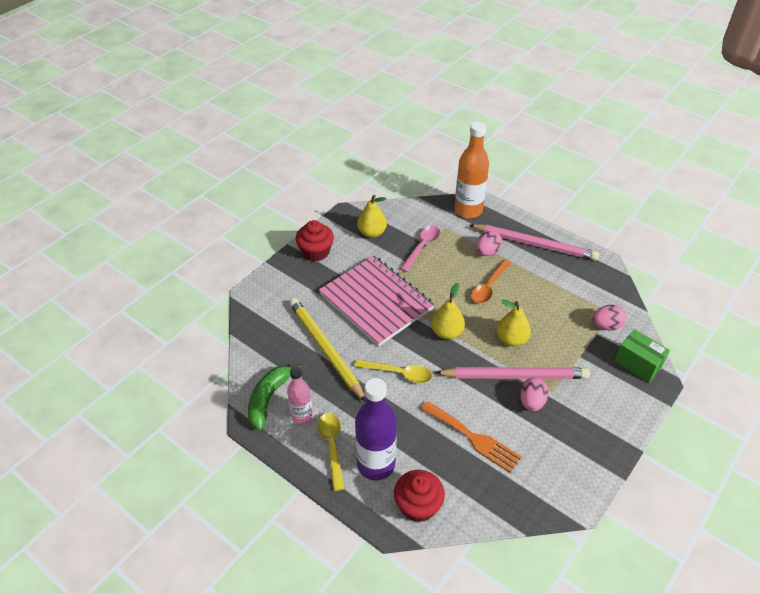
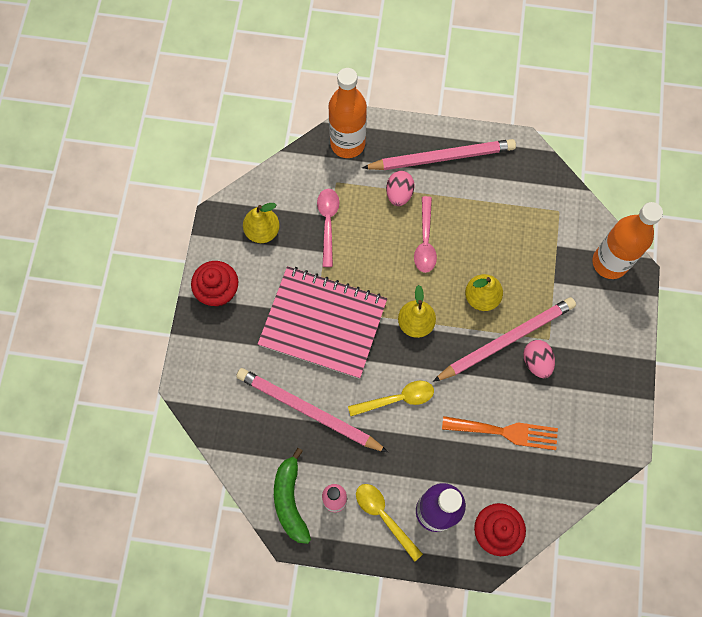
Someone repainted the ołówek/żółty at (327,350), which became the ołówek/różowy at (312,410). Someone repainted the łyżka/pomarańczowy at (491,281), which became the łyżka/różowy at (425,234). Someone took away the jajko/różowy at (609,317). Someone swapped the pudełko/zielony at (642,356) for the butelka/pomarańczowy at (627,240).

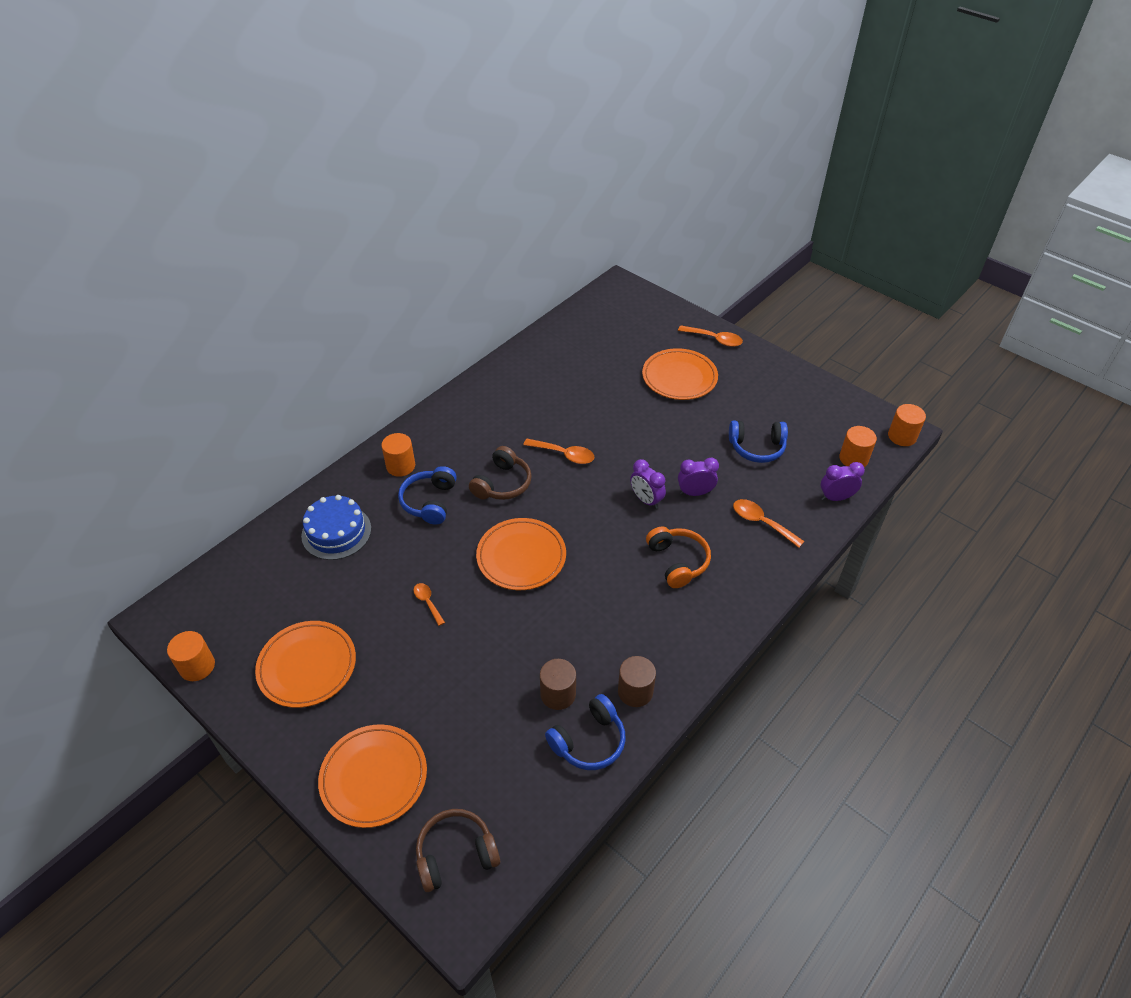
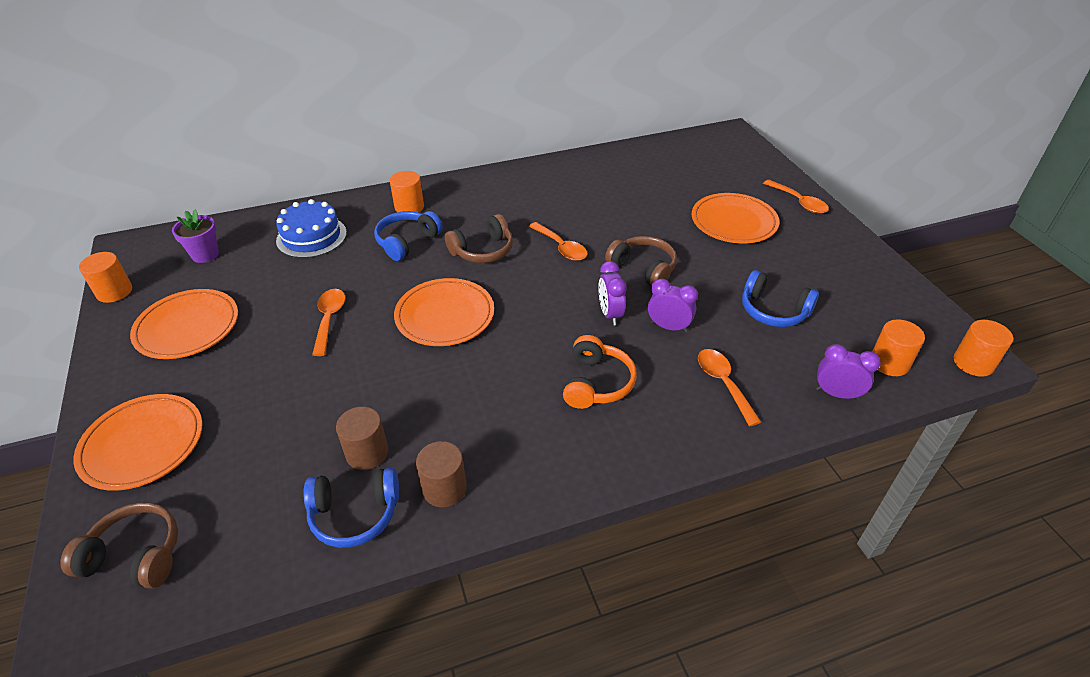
Someone scaled the łyżka/pomarańczowy at (429,604) by 1.56. Someone put down the doniczka/fioletowy at (195,236). Someone put down the słuchawki/brązowy at (641,261).

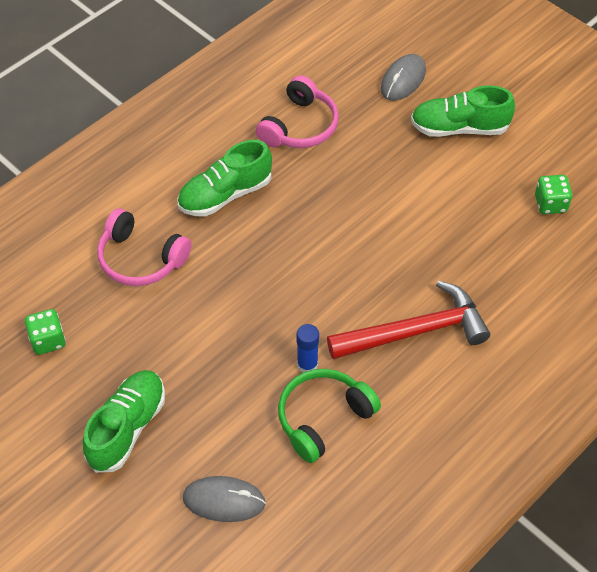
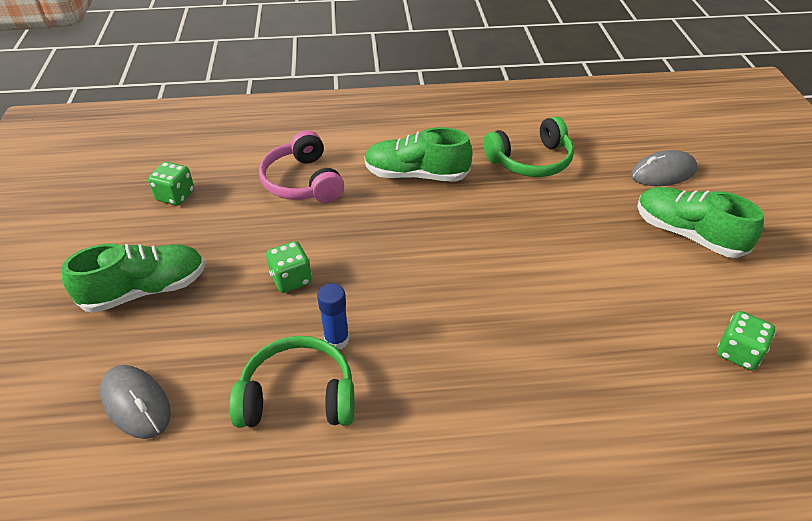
Someone repainted the słuchawki/różowy at (297,111), which became the słuchawki/zielony at (528,146). Someone took away the młotek/czerwony at (408,319). Someone put down the kostka do gry/zielony at (289,267).

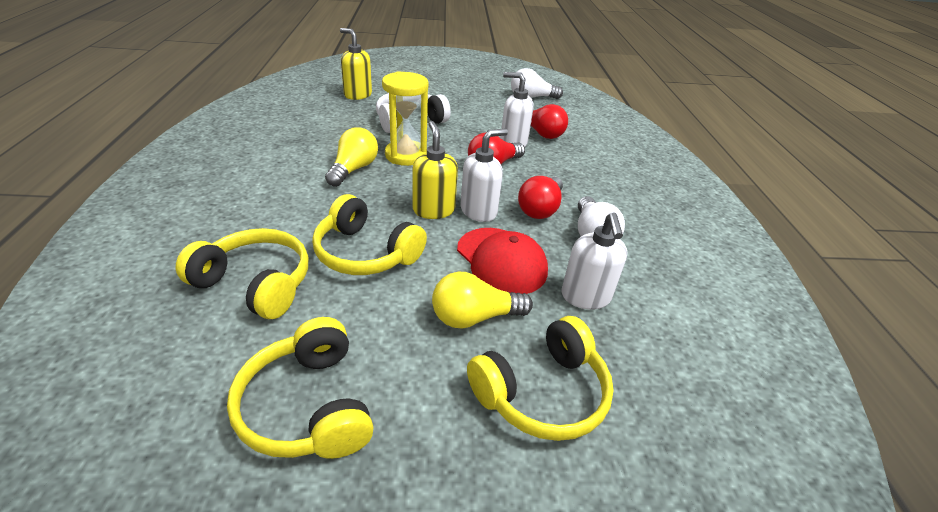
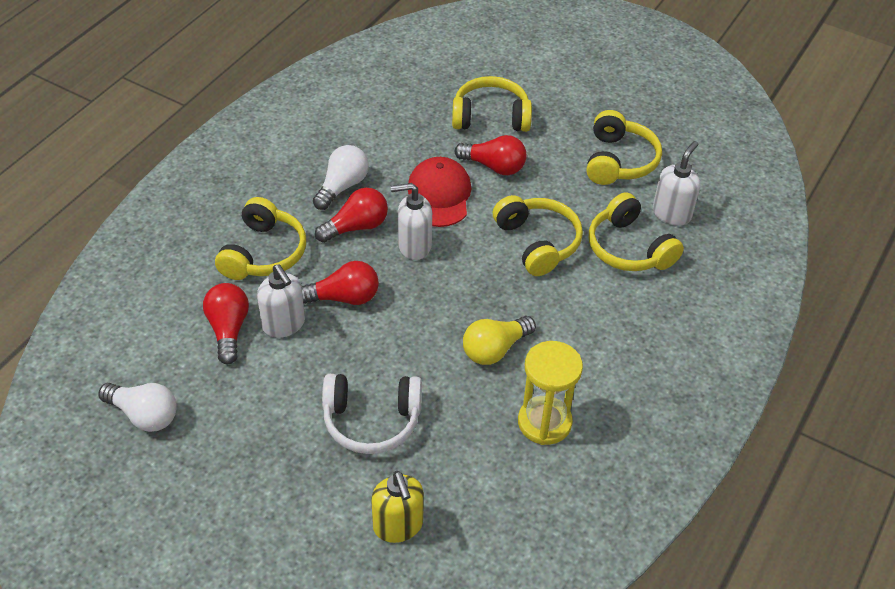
Someone carried the klepsydra/żółty from (405,118) to (550,393). Someone took away the dozownik mydła/żółty at (435,170). Someone repainted the żarówka/żółty at (482,300), which became the żarówka/czerwony at (491,155). Someone carried the dozownik mydła/biały from (595,261) to (676,183). Someone put down the słuchawki/żółty at (260,238).

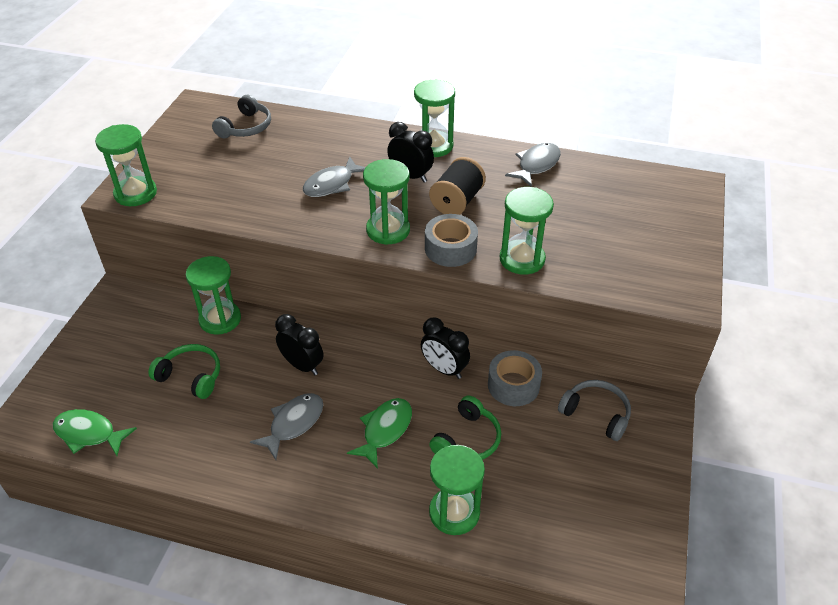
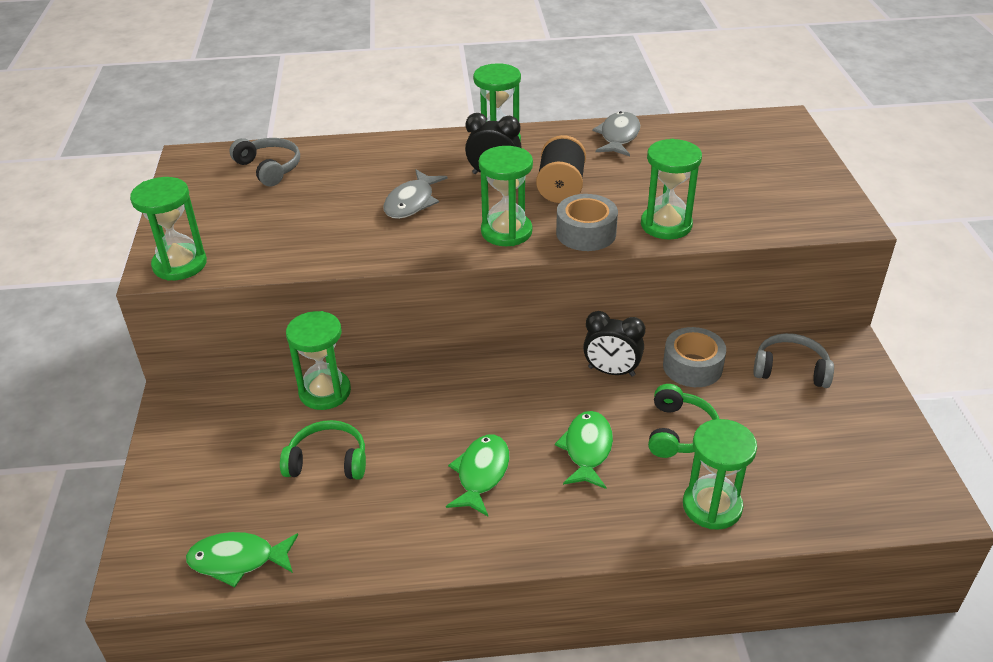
Someone rotated the słuchawki/szary at (241,116) by 45 degrees counterclockwise. Someone repainted the ryba/szary at (286,426), which became the ryba/zielony at (478,475). Someone took away the budzik/czarny at (299,344).

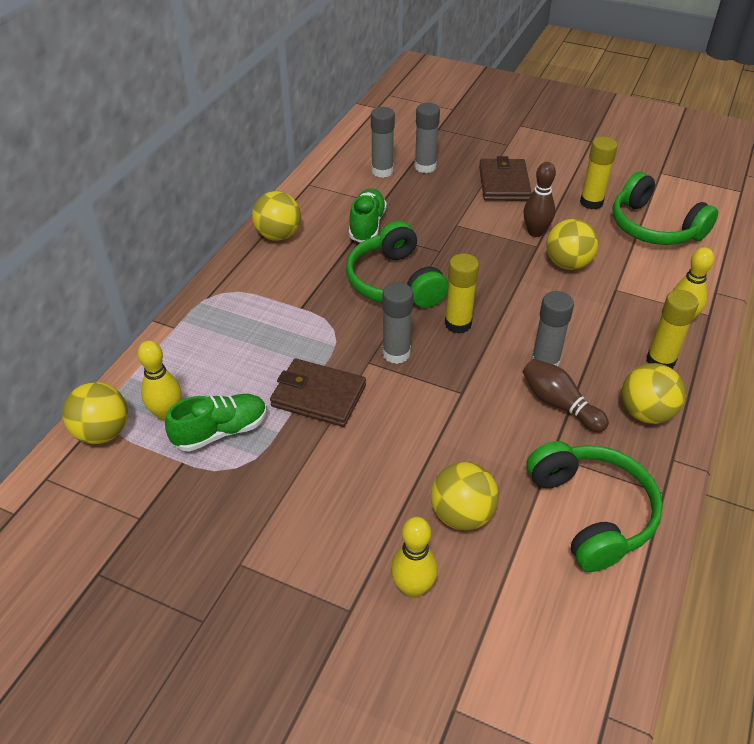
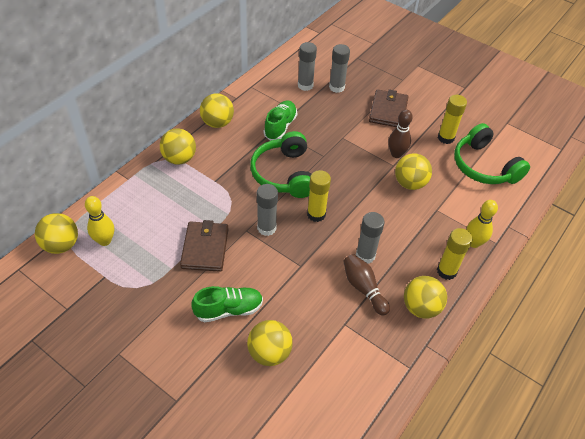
Someone carried the but/zielony from (216,423) to (227,304). Someone rotated the portfel/brązowy at (318,392) by 60 degrees clockwise. Someone took away the kręgiel/żółty at (414,557). Someone took away the słuchawki/zielony at (594,506). Someone put down the piłka/żółty at (178,146).

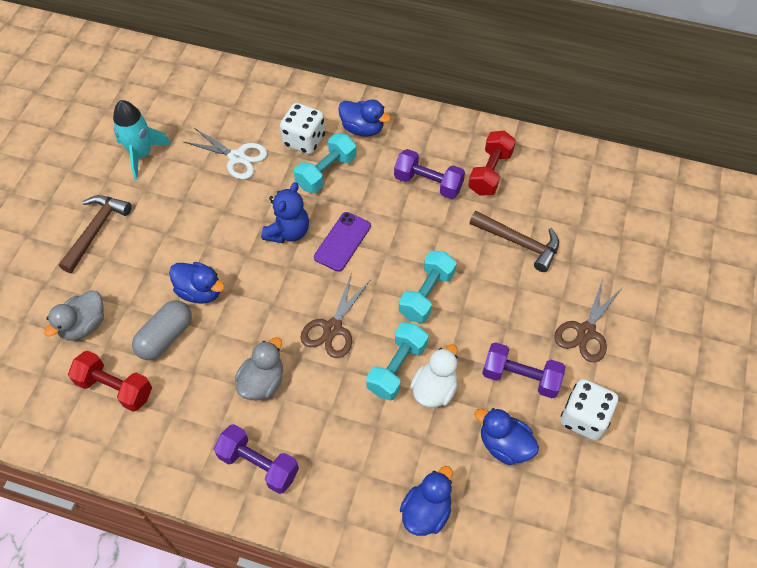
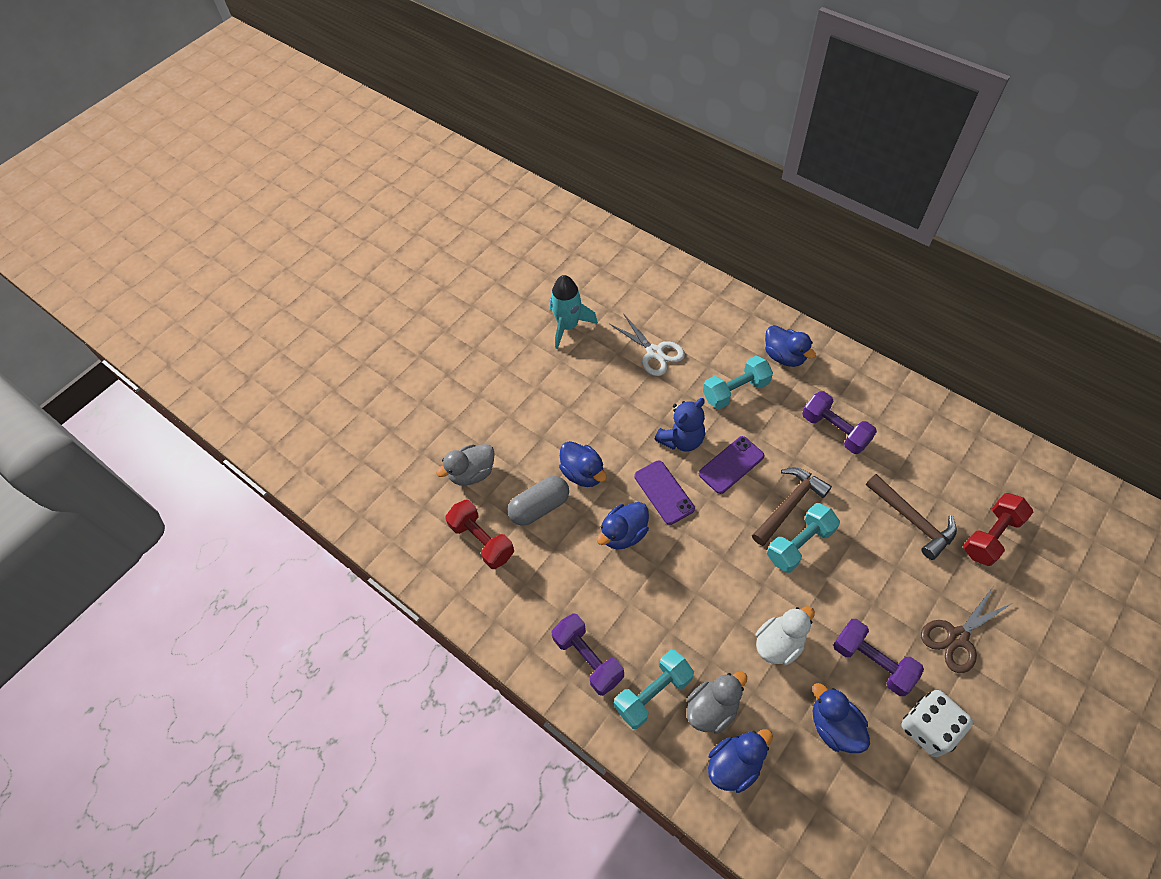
Someone carried the młotek/brązowy from (95,234) to (792,507). Someone carried the kaczka/szary from (259,368) to (717,703). Someone took away the kostka do gry/biały at (302,128). Someone took away the nożyczki/brązowy at (335,315). Someone carried the hantel/turkusowy from (397,361) to (654,689). Someone carried the hantel/czerwony from (492,163) to (998,529). Someone put down the kaczka/niebieski at (623,526). Someone put down the telefon/fioletowy at (664,492).

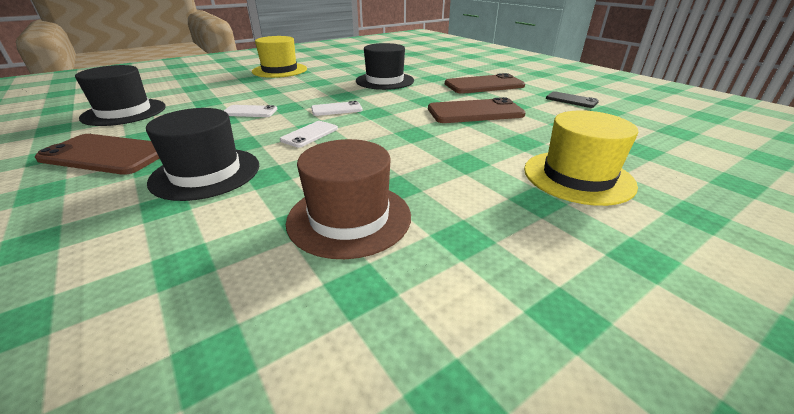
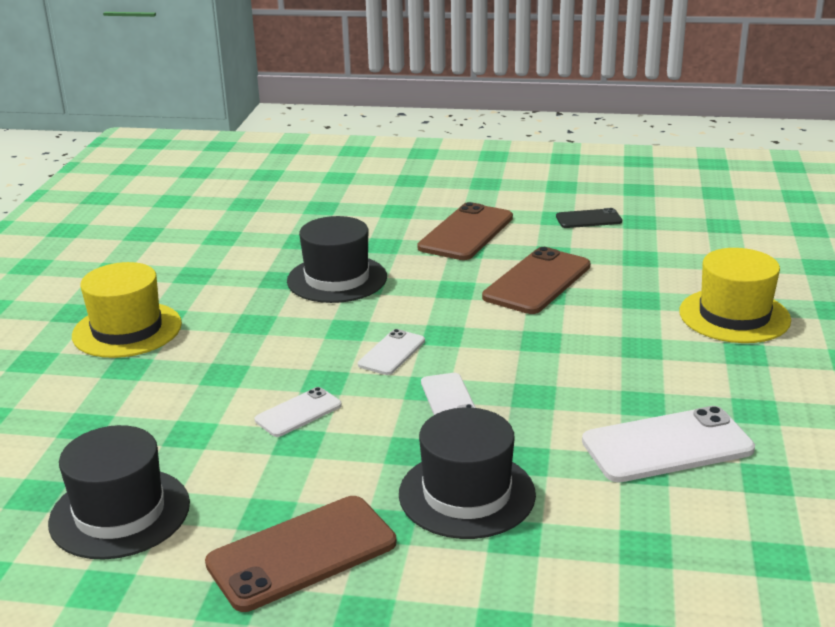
Someone swapped the kapelusz/brązowy at (348,199) for the telefon/biały at (668,444).

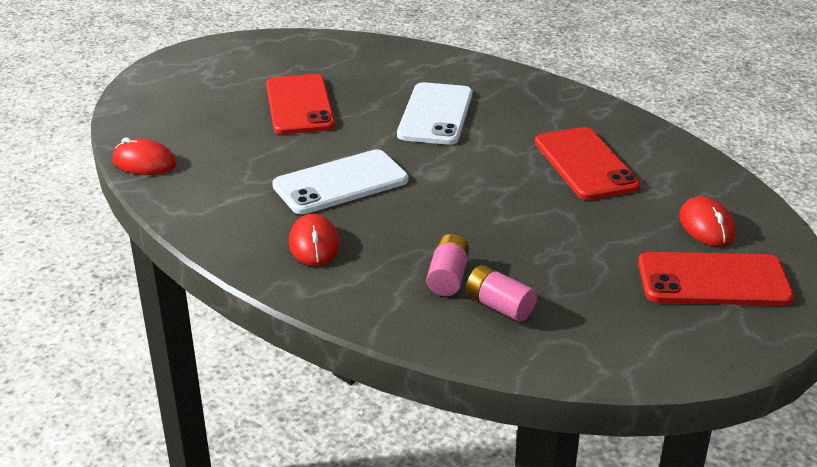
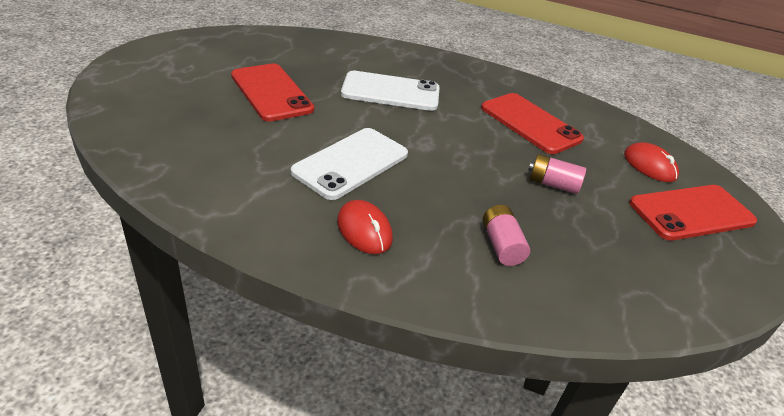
Someone took away the myszka/czerwony at (144,156). Someone rotated the telefon/biały at (434,113) by 75 degrees counterclockwise. Someone carried the bateria/różowy from (501,293) to (557,174).

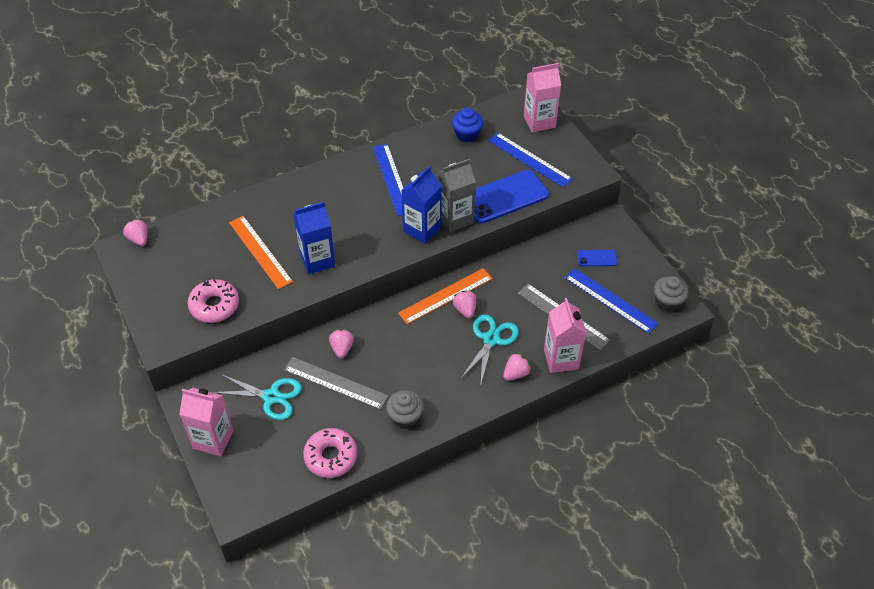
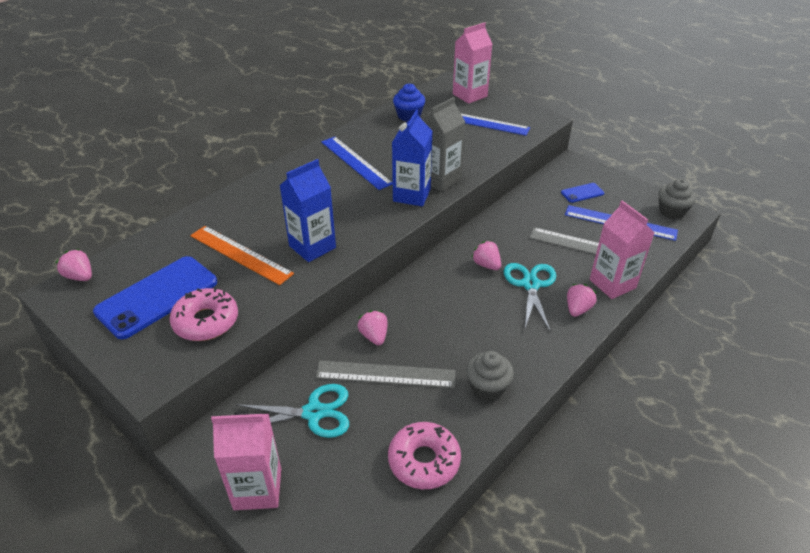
Someone took away the linijka/pomarańczowy at (445,296). Someone carried the telefon/niebieski from (511,197) to (155,297).

